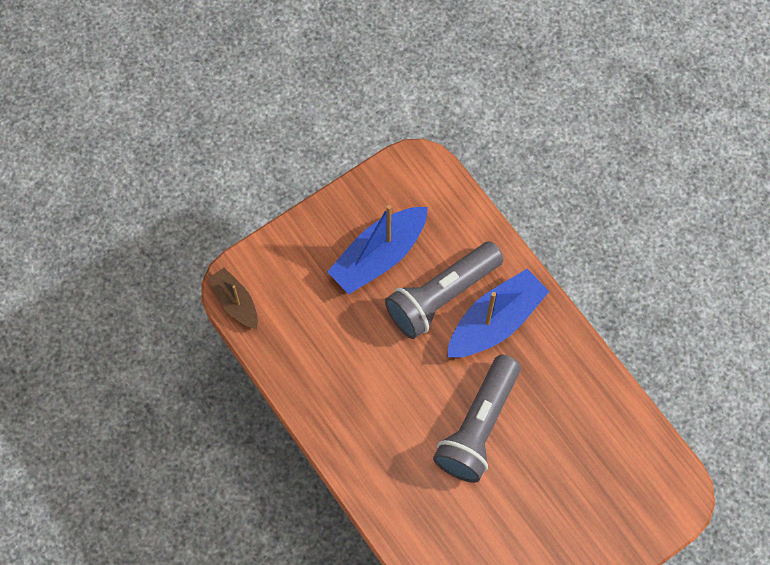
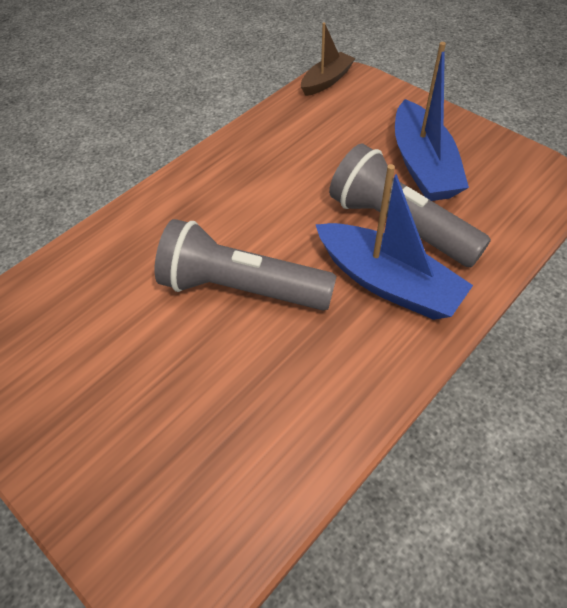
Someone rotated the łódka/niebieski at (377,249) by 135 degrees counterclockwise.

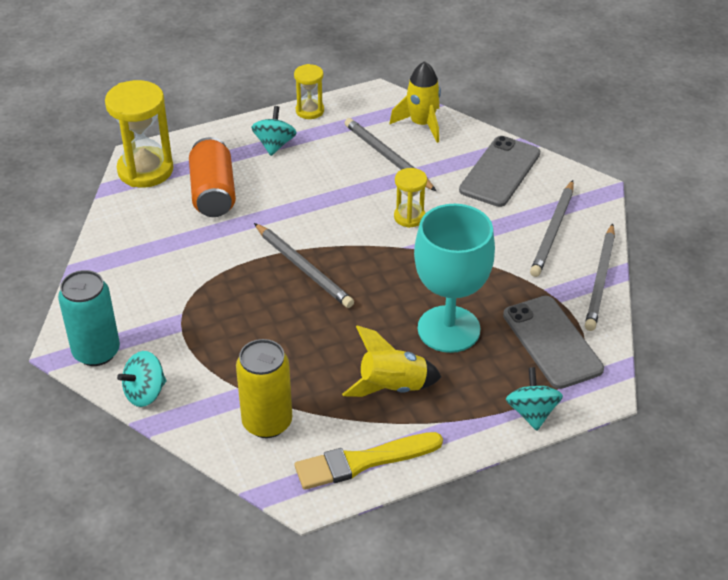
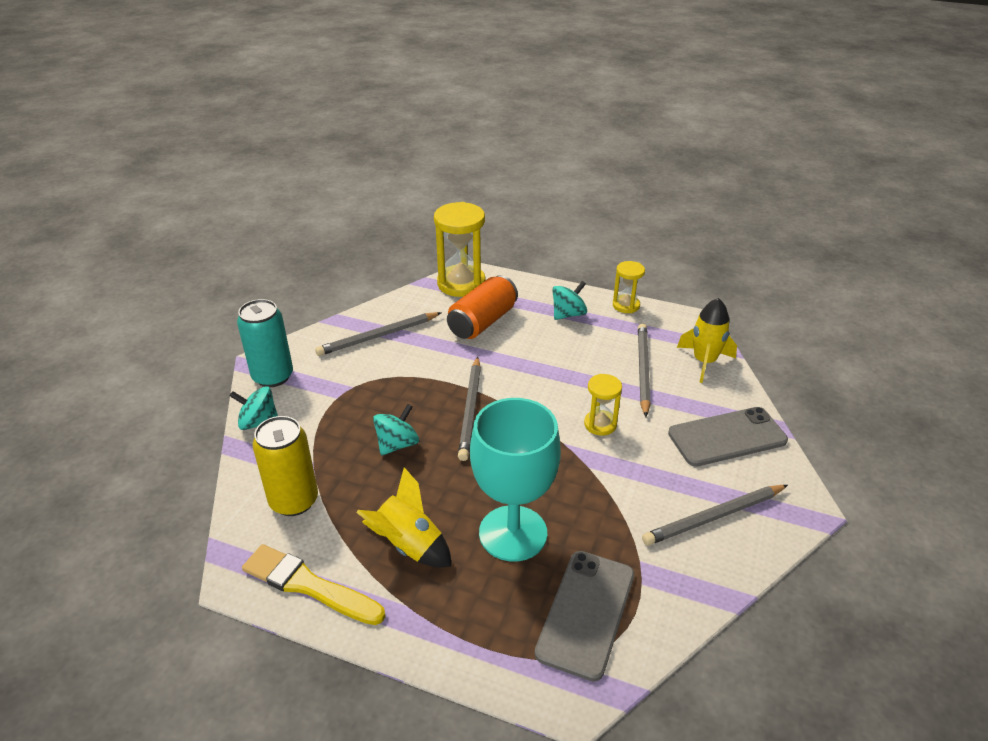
Someone carried the bączek/turkusowy from (534,399) to (396,430). Someone carried the ołówek/szary from (600,277) to (378,334).

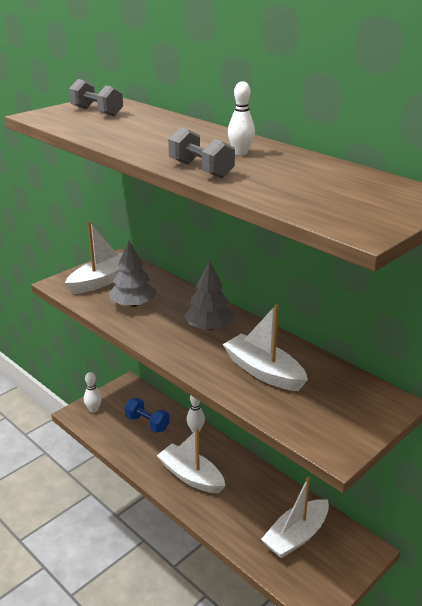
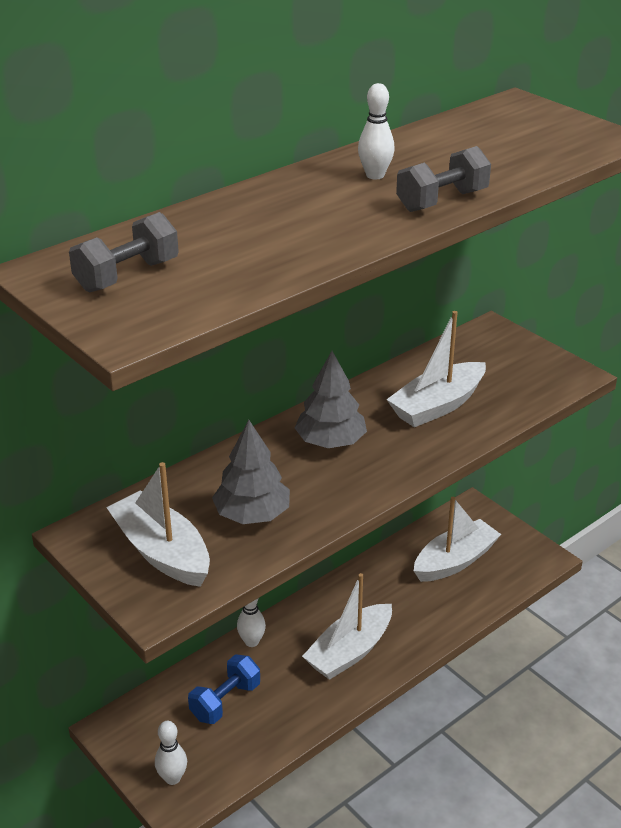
Someone rotated the łódka/biały at (295,517) by 90 degrees counterclockwise.

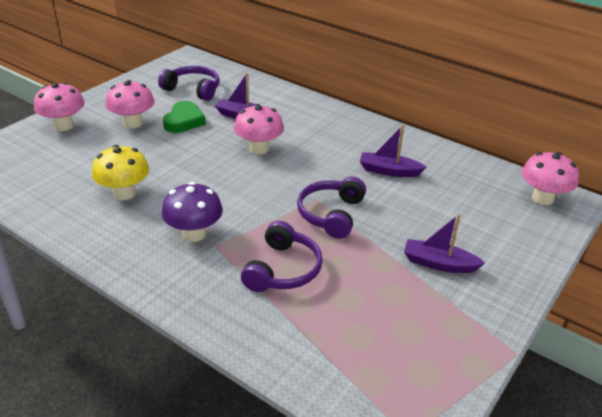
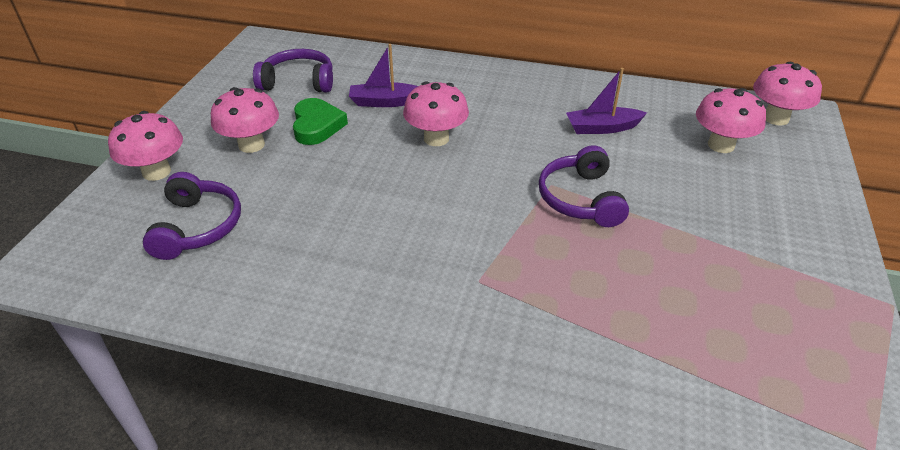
Someone took away the grzyb/żółty at (120,172). Someone took away the grzyb/fioletowy at (192,212). Someone carried the słuchawki/fioletowy from (282,256) to (192,216). Someone took away the łódka/fioletowy at (444,243). Someone put down the grzyb/różowy at (731,120).

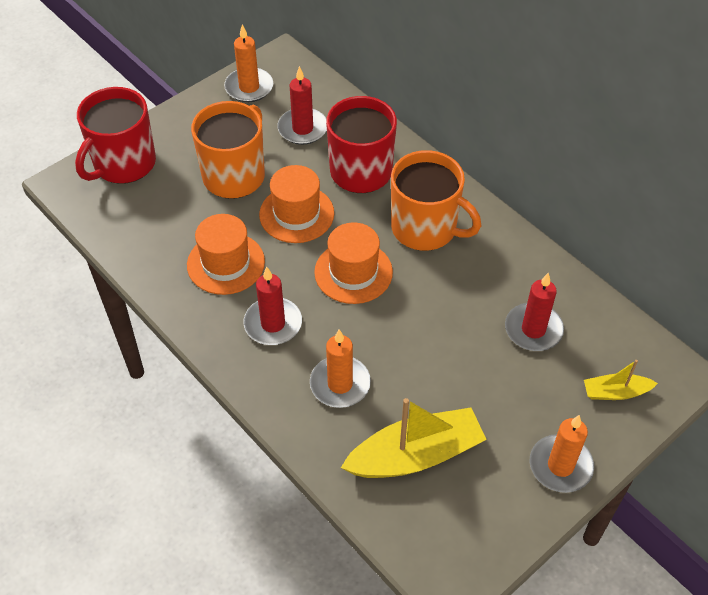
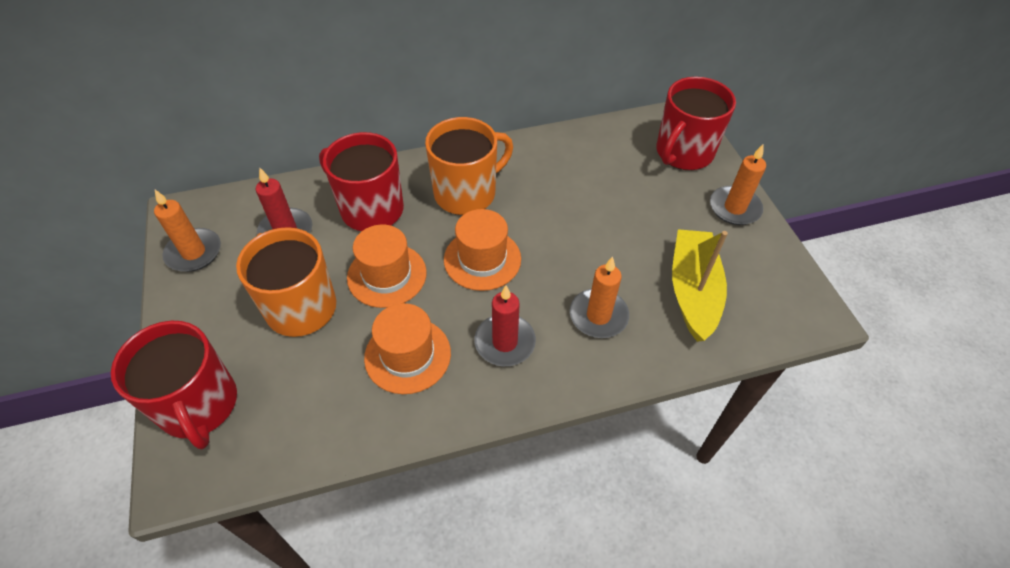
Someone took away the świeca/czerwony at (534,312). Someone swapped the łódka/żółty at (621,380) for the kubek/czerwony at (696,123).

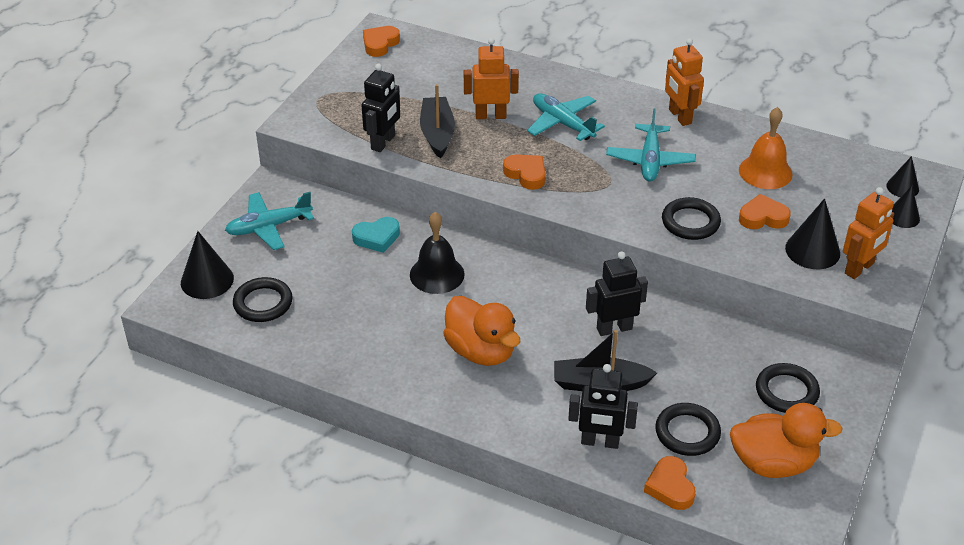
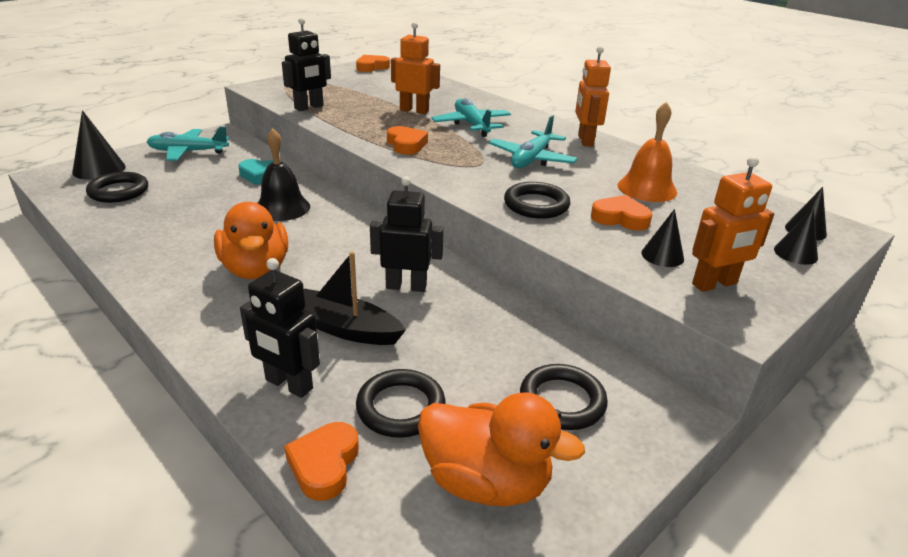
Someone took away the łódka/czarny at (437,121). Someone scaled the stożek/czarny at (812,233) by 0.62.

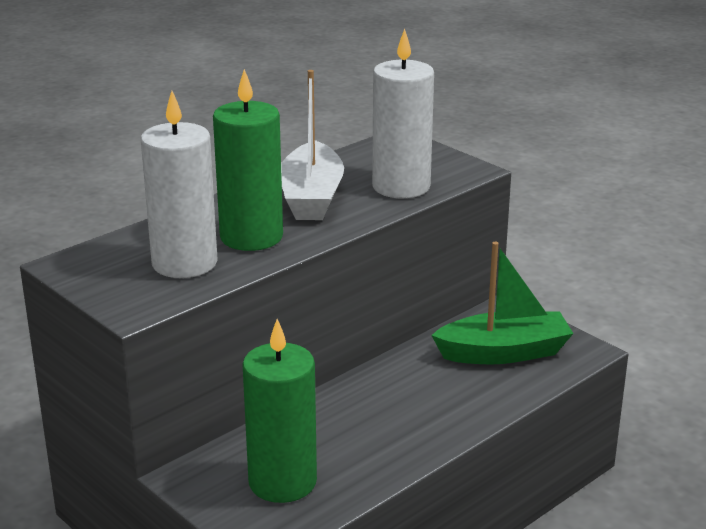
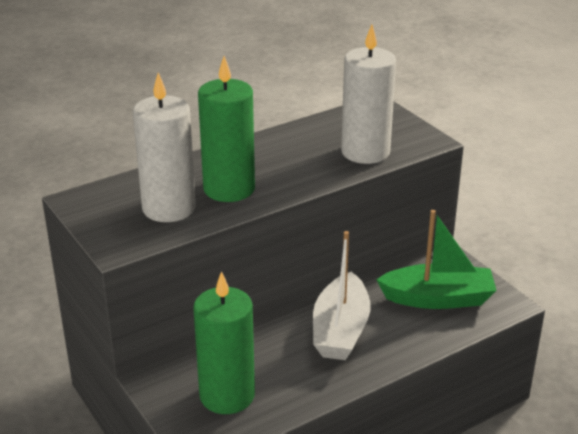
Someone carried the łódka/biały from (312,145) to (341,295).

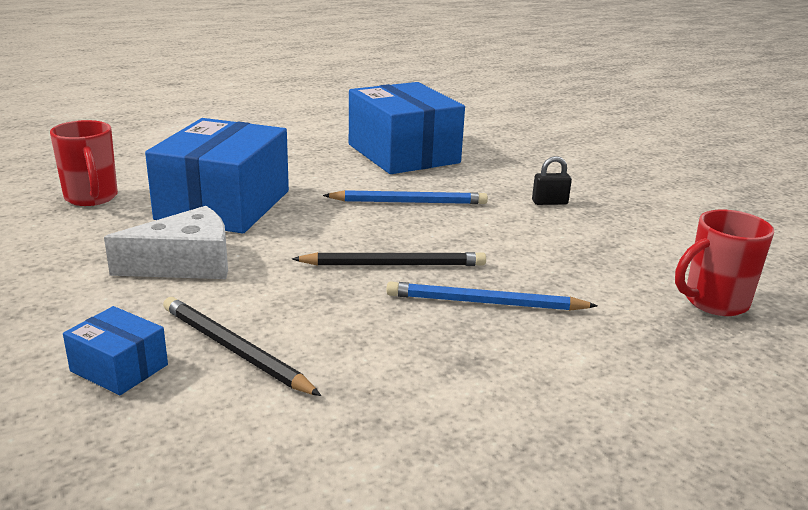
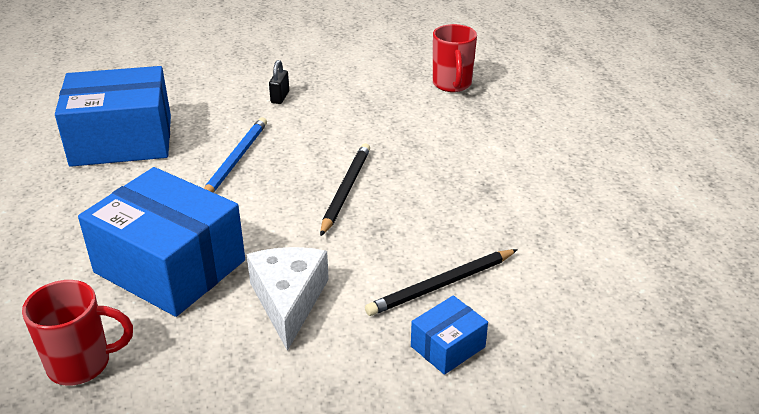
Someone took away the ołówek/niebieski at (492,296).

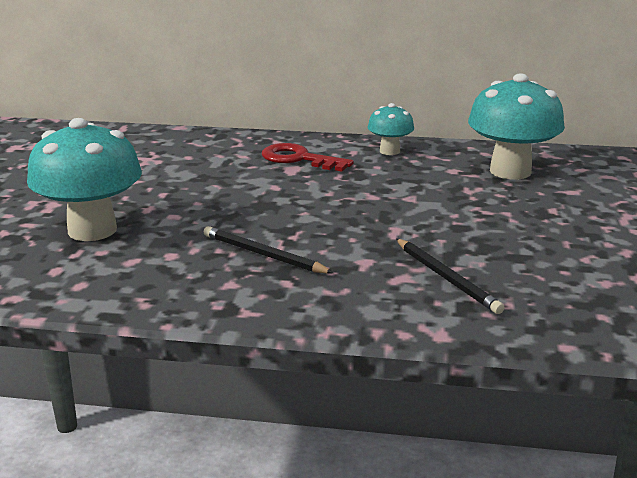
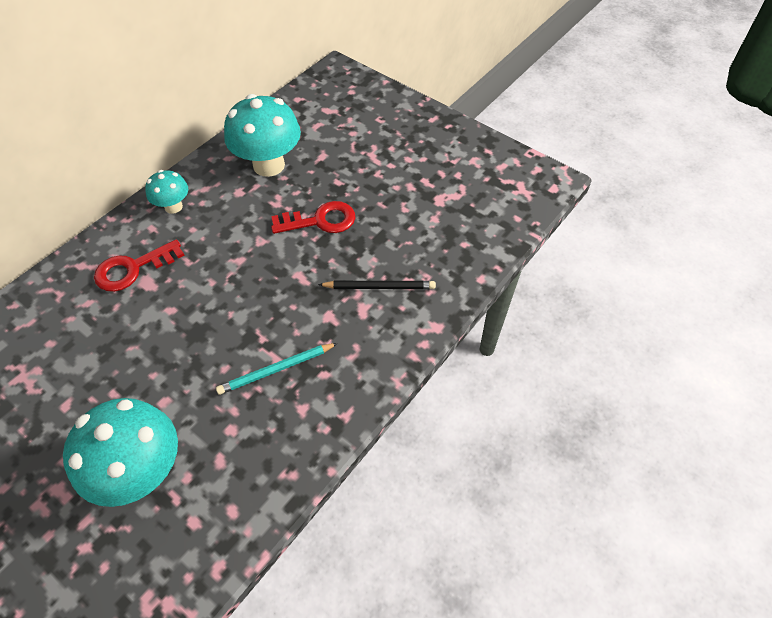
Someone repainted the ołówek/czarny at (269,250), which became the ołówek/turkusowy at (277,369). Someone put down the klucz/czerwony at (313,217).

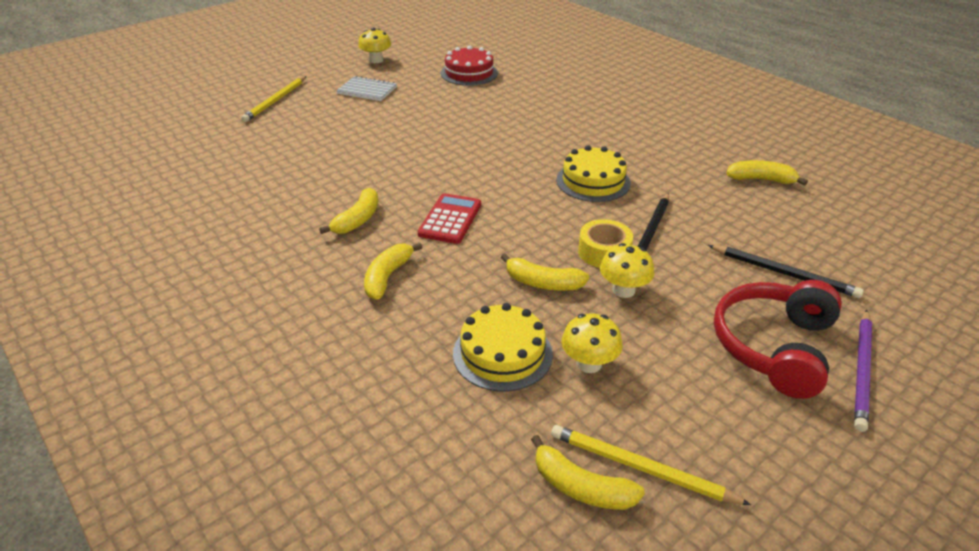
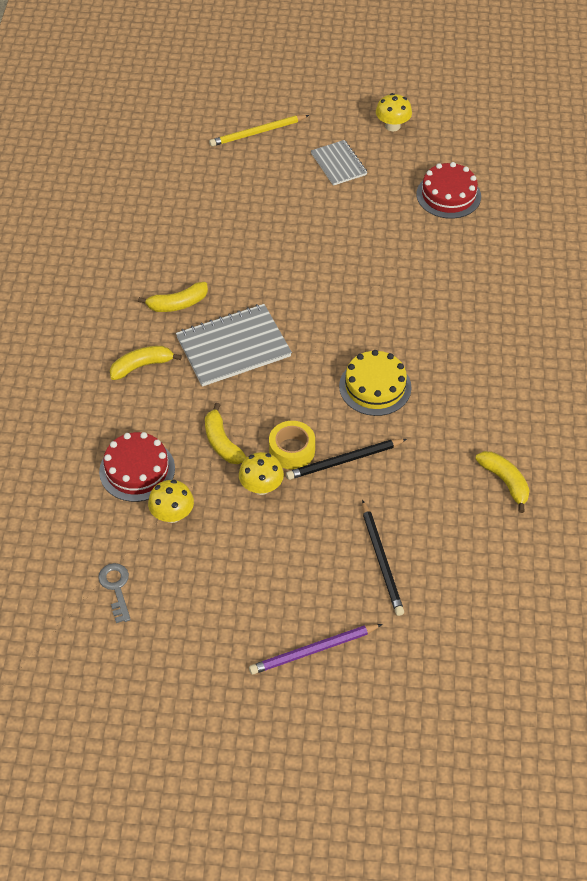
Someone swapped the kalkulator/czerwony at (449,218) for the zeszyt/szary at (234,345). Someone repainted the tort/żółty at (503,347), which became the tort/czerwony at (137,467). Someone took away the banan/żółty at (588,472). Someone swapped the ołówek/żółty at (651,465) for the klucz/szary at (114,593). Someone took away the słuchawki/czerwony at (778,339).

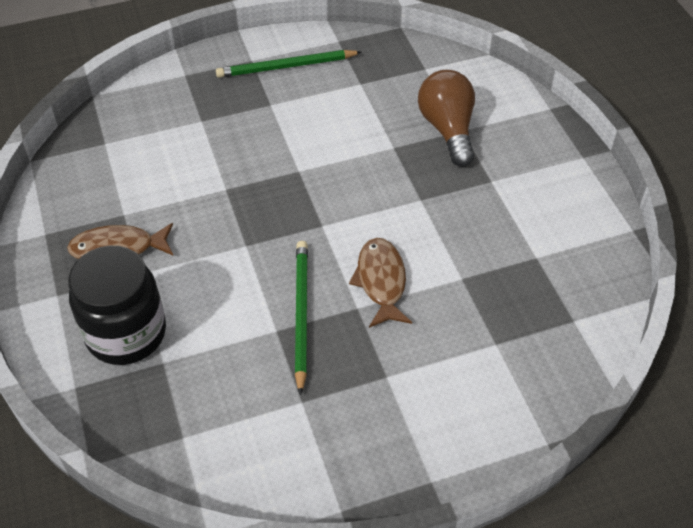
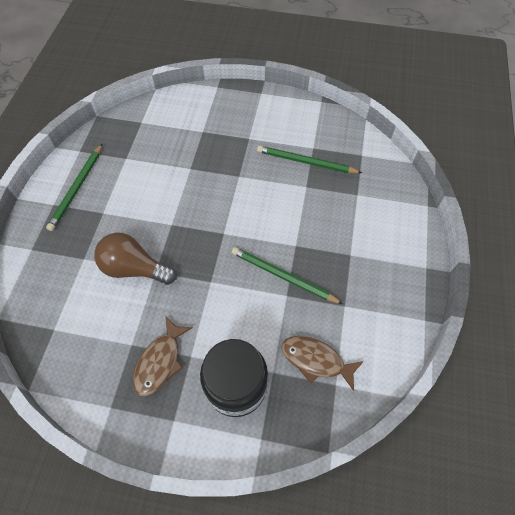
Someone carried the ryba/brązowy from (380,283) to (323,363). Someone carried the żarówka/brązowy from (446,118) to (135,258). Someone put down the ołówek/zielony at (309,159).

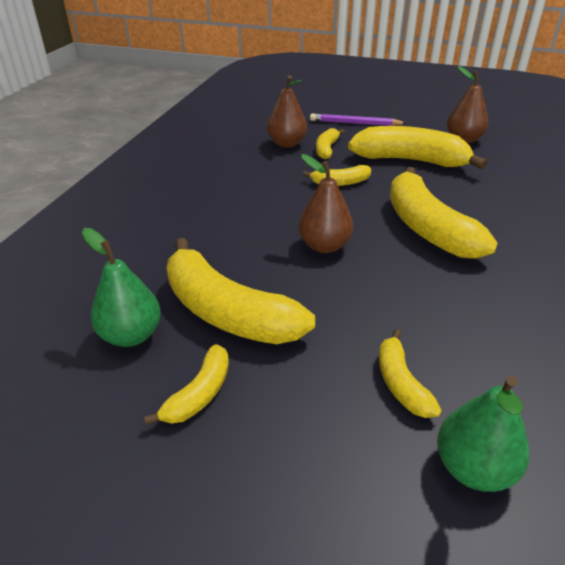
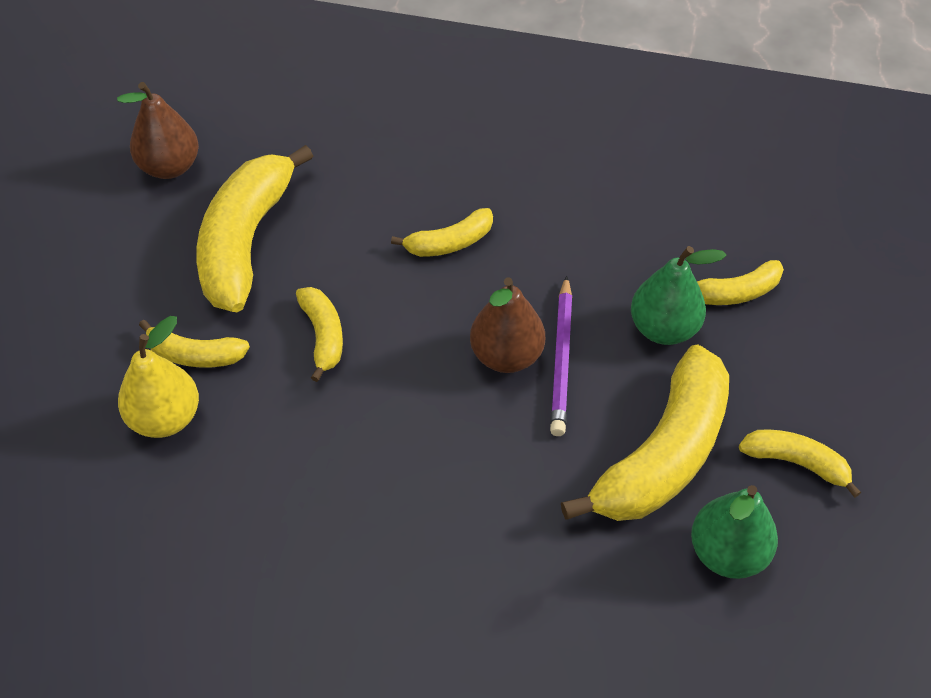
Someone repainted the gruszka/brązowy at (287,111), which became the gruszka/żółty at (158,377). Someone carried the ołówek/fioletowy from (358,119) to (561,356). Someone scaled the banan/żółty at (444,213) by 0.50. Someone carried the gruszka/zielony from (483,434) to (678,295).

